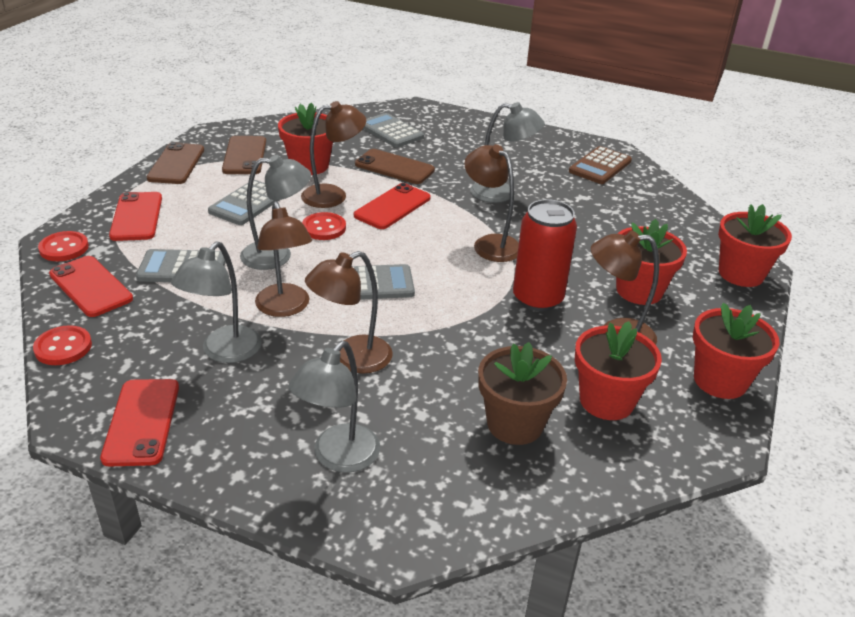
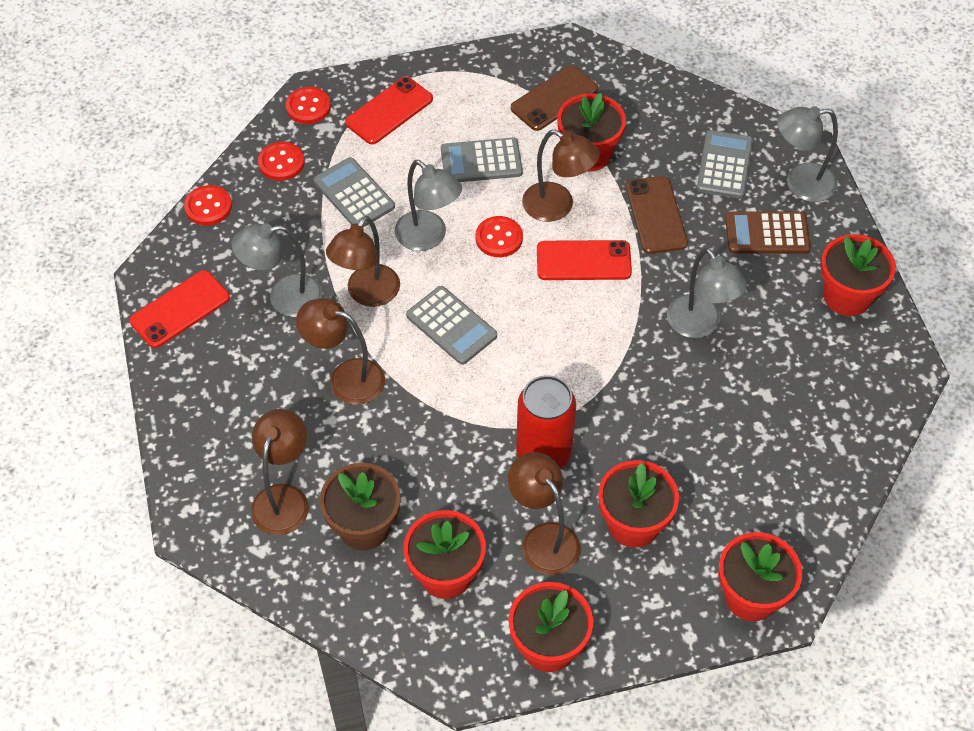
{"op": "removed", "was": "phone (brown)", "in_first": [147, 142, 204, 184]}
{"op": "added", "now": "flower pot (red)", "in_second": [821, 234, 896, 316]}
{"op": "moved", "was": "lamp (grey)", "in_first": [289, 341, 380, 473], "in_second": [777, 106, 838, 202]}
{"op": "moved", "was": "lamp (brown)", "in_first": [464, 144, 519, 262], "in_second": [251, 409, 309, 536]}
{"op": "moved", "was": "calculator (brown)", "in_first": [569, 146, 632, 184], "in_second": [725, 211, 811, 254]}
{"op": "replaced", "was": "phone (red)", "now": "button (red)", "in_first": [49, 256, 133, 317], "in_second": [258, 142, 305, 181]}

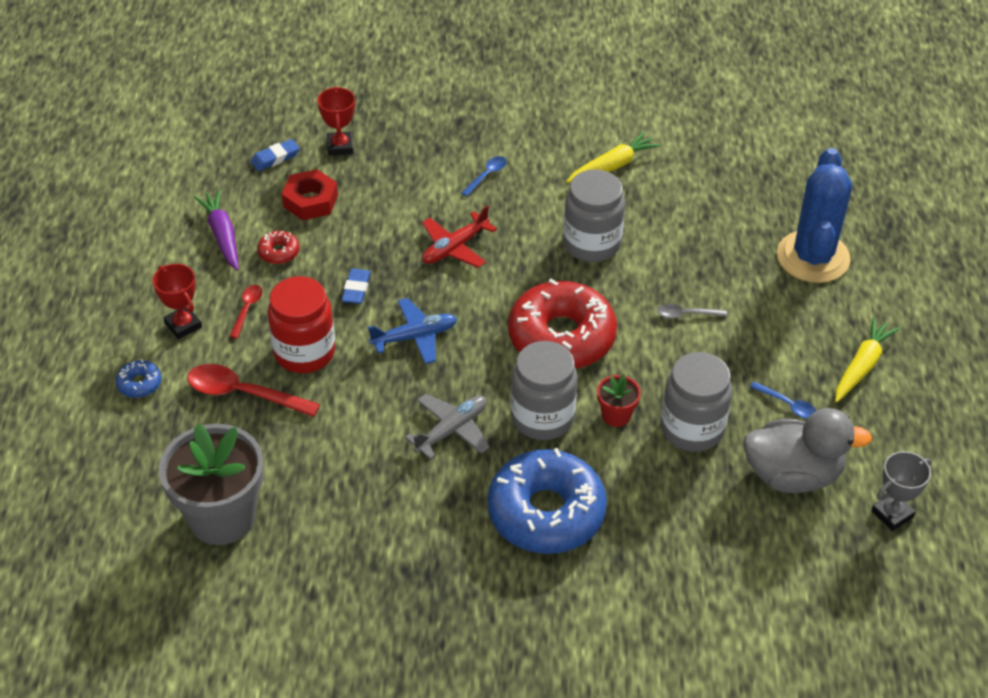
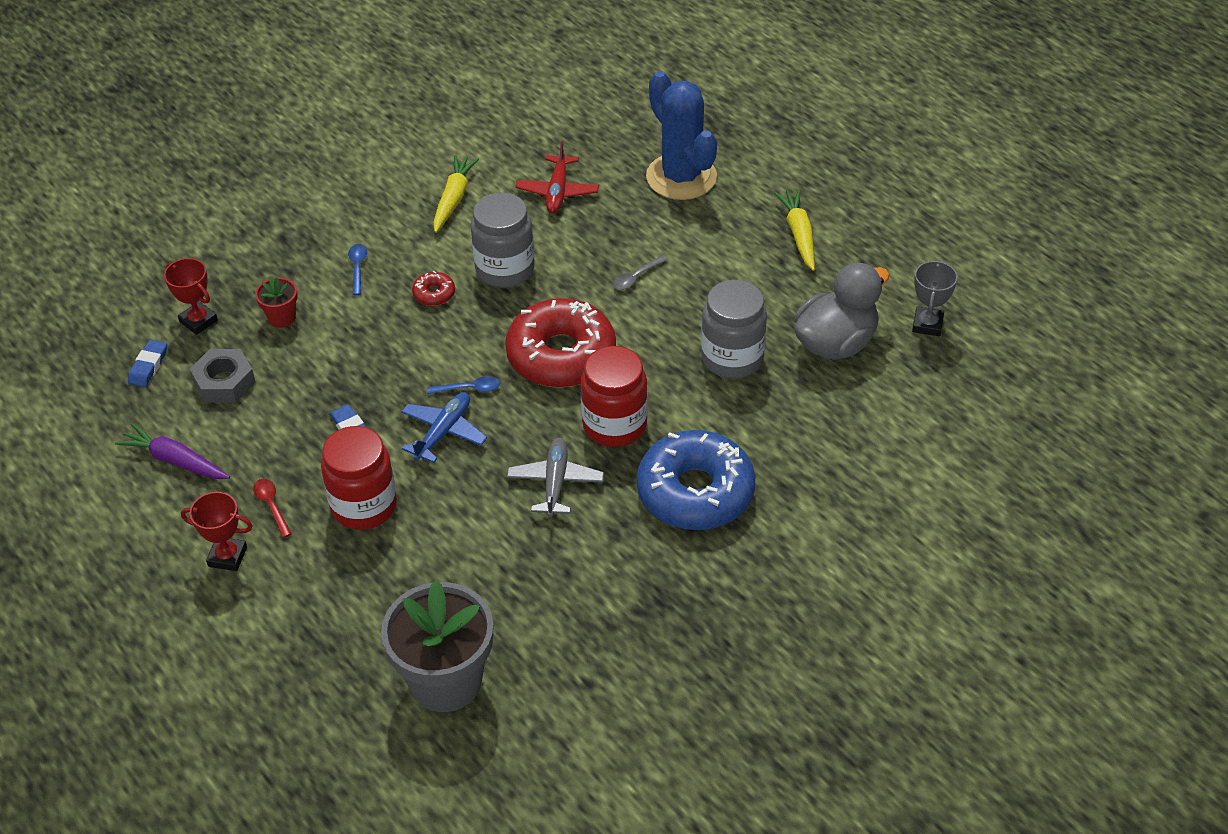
{"op": "removed", "was": "donut (blue)", "in_first": [116, 359, 162, 398]}
{"op": "removed", "was": "spoon (red)", "in_first": [187, 364, 320, 417]}
{"op": "moved", "was": "donut (red)", "in_first": [257, 231, 300, 264], "in_second": [412, 271, 455, 306]}
{"op": "moved", "was": "plane (red)", "in_first": [422, 205, 497, 268], "in_second": [516, 141, 599, 213]}
{"op": "moved", "was": "flower pot (red)", "in_first": [597, 374, 641, 427], "in_second": [255, 276, 298, 328]}
{"op": "moved", "was": "spoon (blue)", "in_first": [750, 382, 817, 419], "in_second": [427, 376, 500, 394]}
{"op": "recoloured", "was": "nut (red)", "now": "nut (grey)", "in_first": [282, 169, 338, 220], "in_second": [190, 349, 256, 403]}
{"op": "recoloured", "was": "jar (grey)", "now": "jar (red)", "in_first": [511, 341, 578, 440], "in_second": [581, 346, 648, 447]}

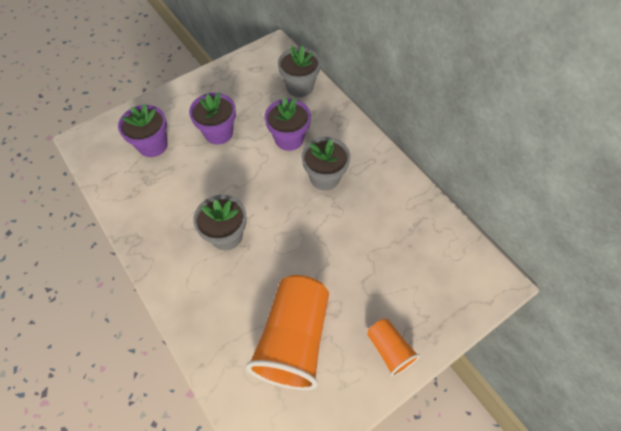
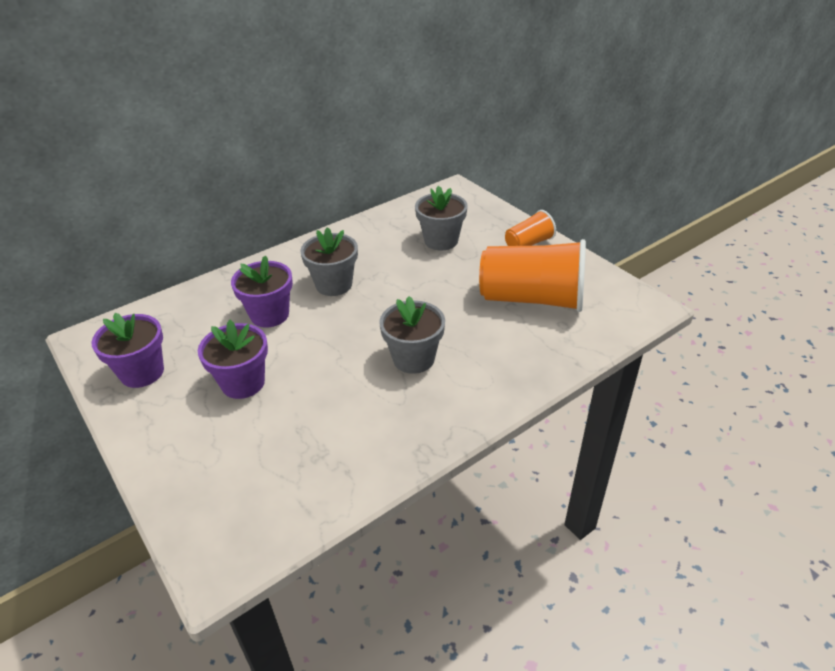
{"op": "moved", "was": "flower pot (purple)", "in_first": [118, 104, 168, 157], "in_second": [92, 313, 164, 388]}
{"op": "moved", "was": "flower pot (grey)", "in_first": [278, 46, 321, 97], "in_second": [415, 186, 468, 251]}

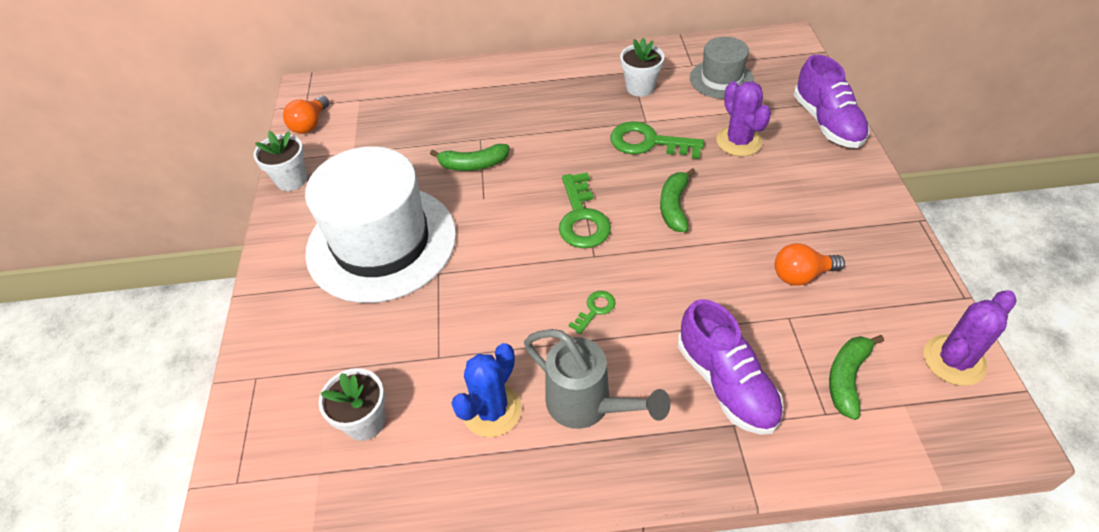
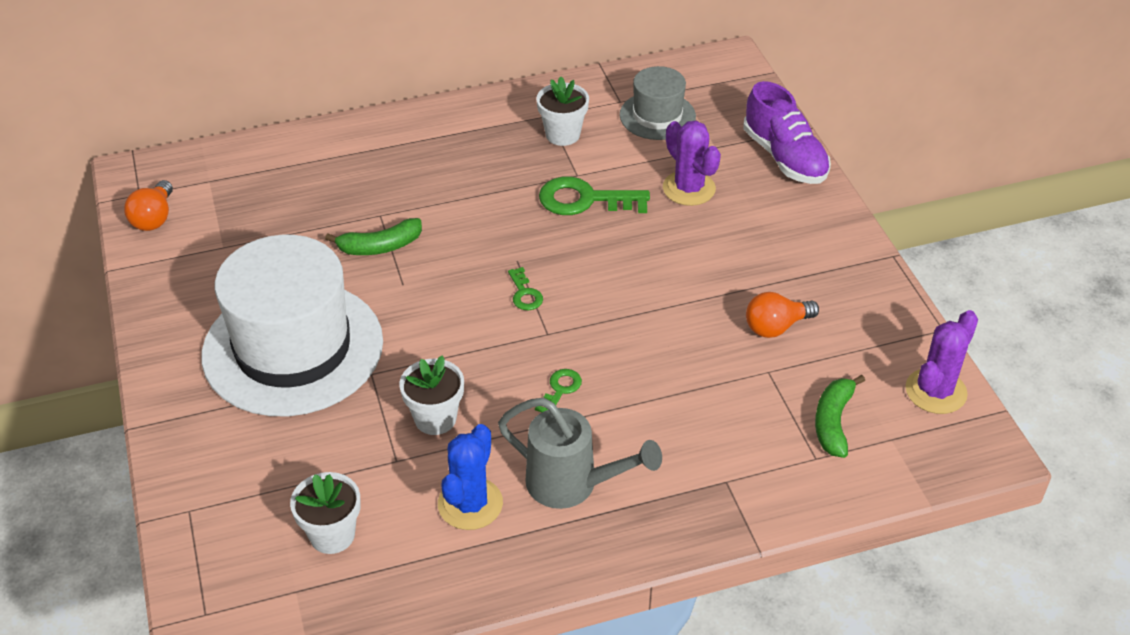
{"op": "removed", "was": "banana (green)", "in_first": [660, 168, 696, 232]}
{"op": "removed", "was": "shoe (purple)", "in_first": [678, 299, 784, 435]}
{"op": "moved", "was": "flower pot (white)", "in_first": [253, 131, 307, 191], "in_second": [400, 356, 464, 435]}
{"op": "resized", "was": "key (green)", "in_first": [559, 172, 611, 248], "in_second": [508, 267, 543, 310], "ratio": 0.51}

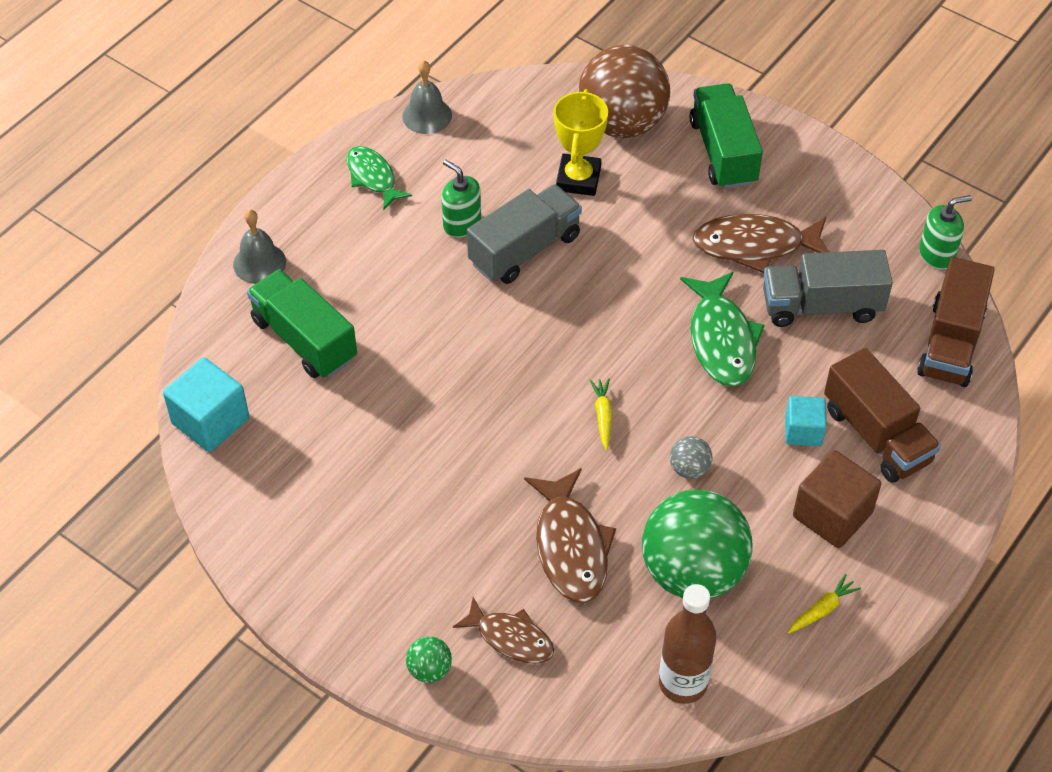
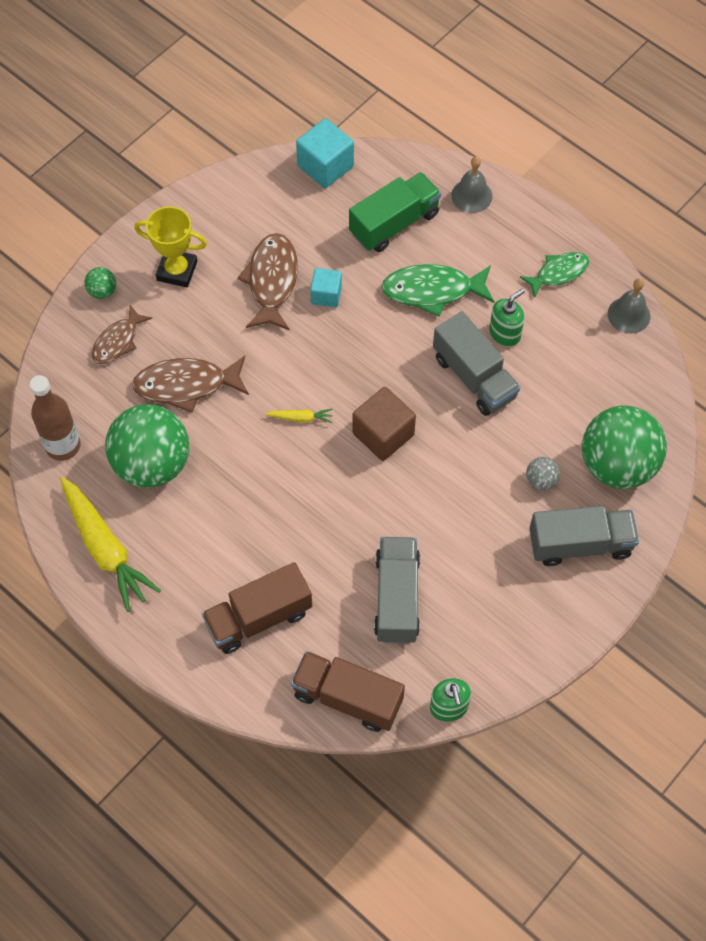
{"op": "moved", "was": "trophy (yellow)", "in_first": [554, 89, 608, 196], "in_second": [134, 206, 207, 288]}
{"op": "moved", "was": "ball (grey)", "in_first": [670, 436, 712, 479], "in_second": [526, 457, 560, 490]}
{"op": "moved", "was": "fish (green)", "in_first": [680, 272, 765, 387], "in_second": [382, 264, 494, 317]}
{"op": "moved", "was": "fish (brown)", "in_first": [693, 214, 829, 273], "in_second": [238, 233, 298, 330]}
{"op": "moved", "was": "cube (turquoise)", "in_first": [785, 396, 827, 446], "in_second": [310, 268, 342, 307]}
{"op": "moved", "was": "cube (brown)", "in_first": [793, 450, 881, 548], "in_second": [353, 387, 416, 461]}
{"op": "recoloured", "was": "ball (brown)", "now": "ball (green)", "in_first": [578, 45, 670, 138], "in_second": [582, 406, 667, 489]}
{"op": "recoloured", "was": "truck (green)", "now": "truck (grey)", "in_first": [690, 83, 763, 189], "in_second": [529, 506, 639, 566]}
{"op": "resized", "was": "carrot (yellow)", "in_first": [787, 574, 861, 634], "in_second": [60, 477, 161, 612], "ratio": 2.31}

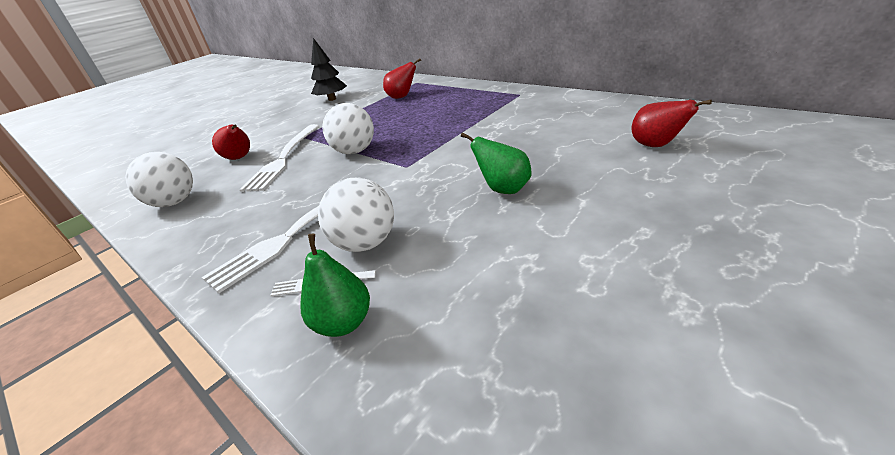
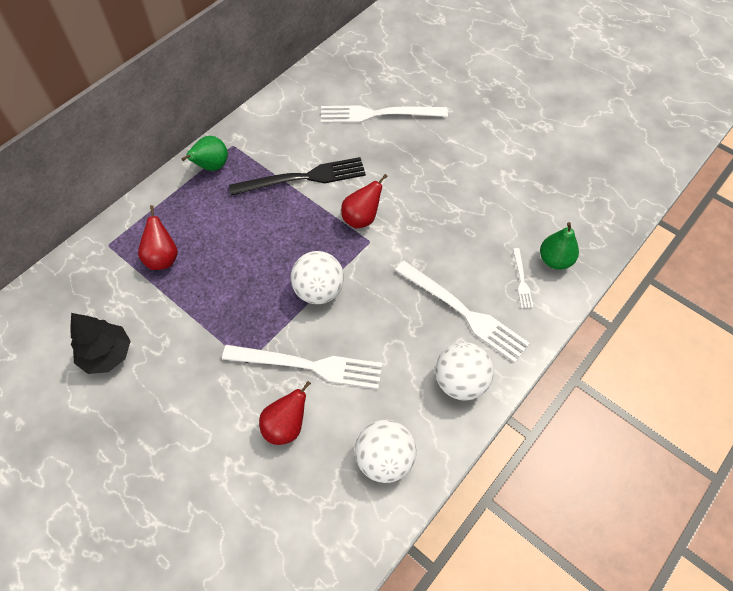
{"op": "added", "now": "fork (black)", "in_second": [229, 157, 366, 196]}
{"op": "added", "now": "fork (white)", "in_second": [321, 105, 448, 123]}
{"op": "moved", "was": "ball (white)", "in_first": [318, 178, 394, 252], "in_second": [435, 342, 494, 401]}
{"op": "moved", "was": "pear (green)", "in_first": [461, 133, 531, 194], "in_second": [181, 136, 228, 171]}
{"op": "moved", "was": "pear (red)", "in_first": [632, 100, 712, 147], "in_second": [341, 174, 388, 228]}

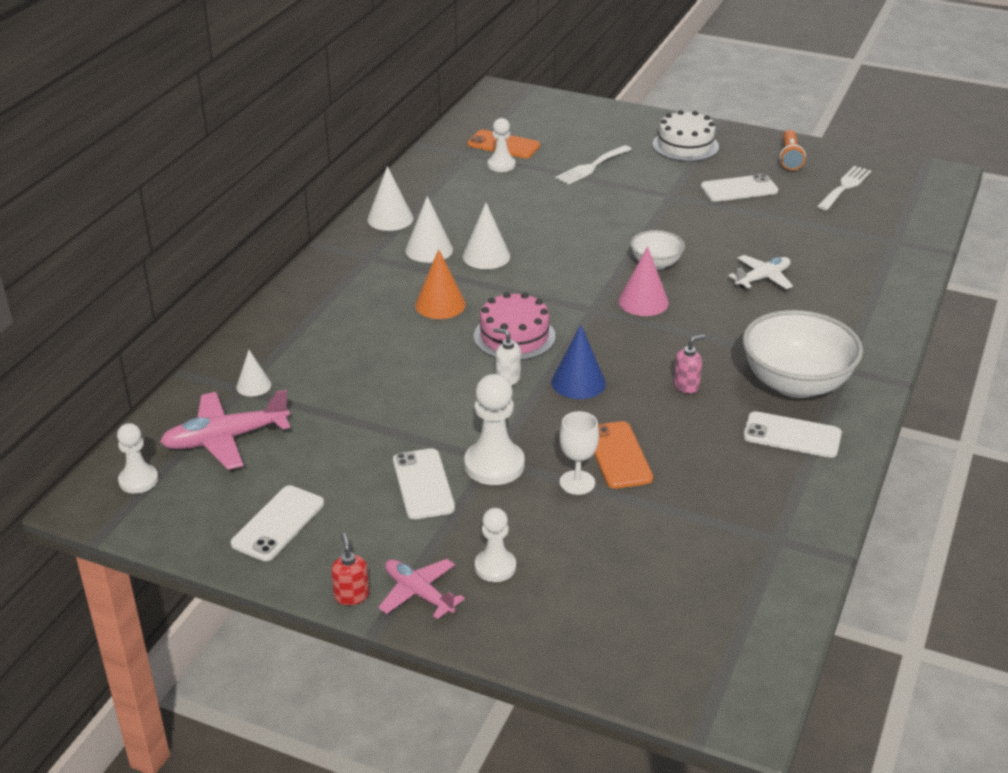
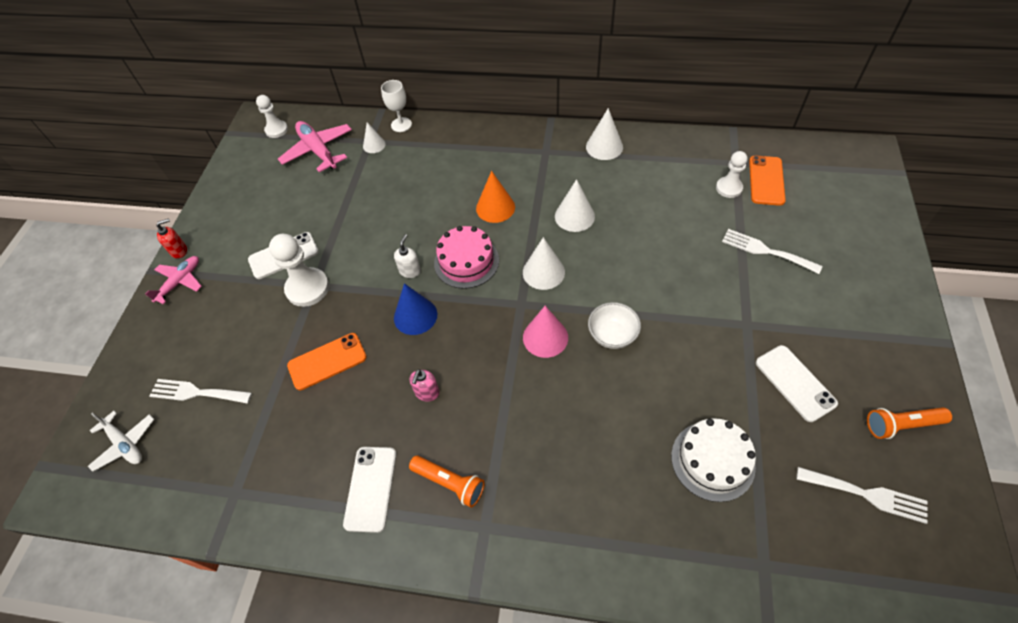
{"op": "removed", "was": "phone (white)", "in_first": [231, 485, 324, 561]}
{"op": "removed", "was": "pawn (white)", "in_first": [475, 508, 516, 582]}
{"op": "added", "now": "fork (white)", "in_second": [149, 379, 252, 404]}
{"op": "moved", "was": "cone (white)", "in_first": [405, 196, 453, 263], "in_second": [523, 237, 565, 290]}
{"op": "moved", "was": "goblet (white)", "in_first": [560, 411, 599, 495], "in_second": [381, 80, 412, 132]}
{"op": "moved", "was": "cake (white)", "in_first": [652, 110, 719, 162], "in_second": [671, 418, 756, 502]}
{"op": "moved", "was": "plane (white)", "in_first": [728, 255, 793, 289], "in_second": [88, 411, 155, 472]}
{"op": "replaced", "was": "bowl (white)", "now": "flashlight (orange)", "in_first": [743, 310, 863, 398], "in_second": [409, 456, 485, 507]}
{"op": "turned", "was": "soap dispenser (pink)", "in_first": [674, 335, 705, 394], "in_second": [410, 369, 440, 401], "clockwise": 60}

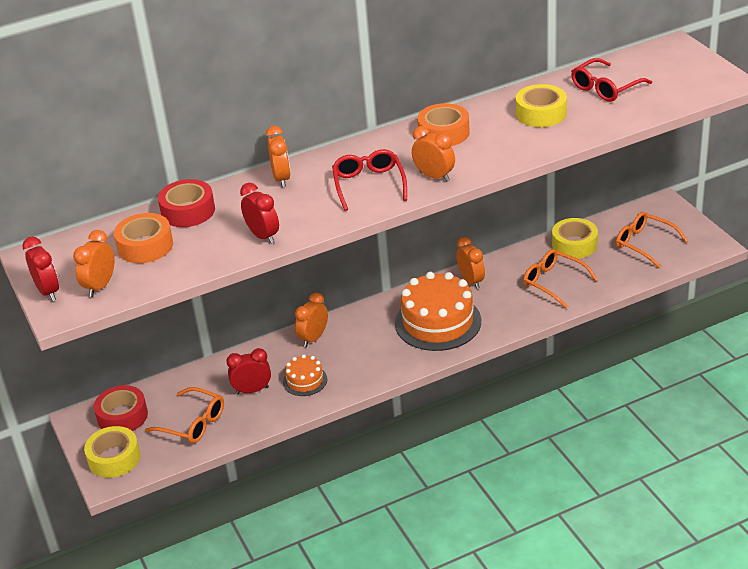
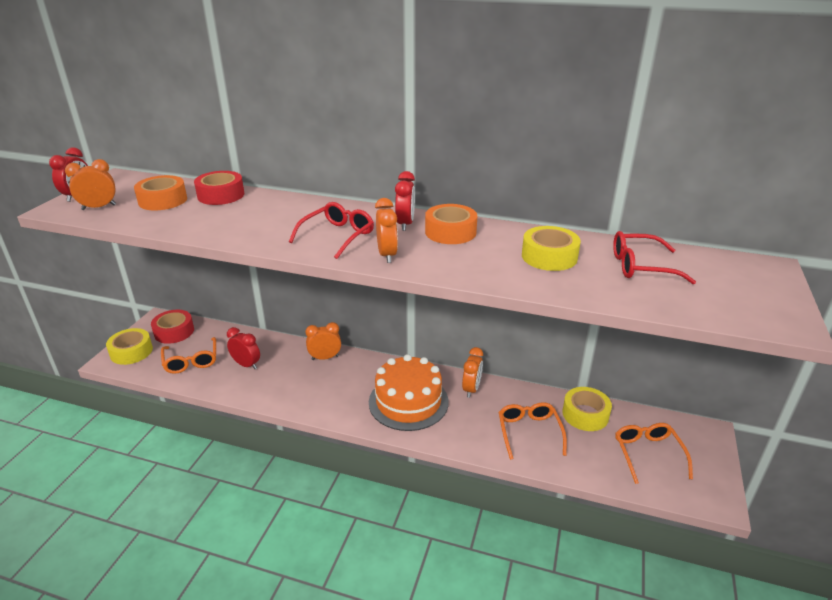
{"op": "removed", "was": "clock (orange)", "in_first": [266, 126, 291, 187]}
{"op": "removed", "was": "cake (orange)", "in_first": [283, 354, 327, 396]}
{"op": "moved", "was": "clock (red)", "in_first": [240, 183, 279, 244], "in_second": [395, 171, 415, 231]}

